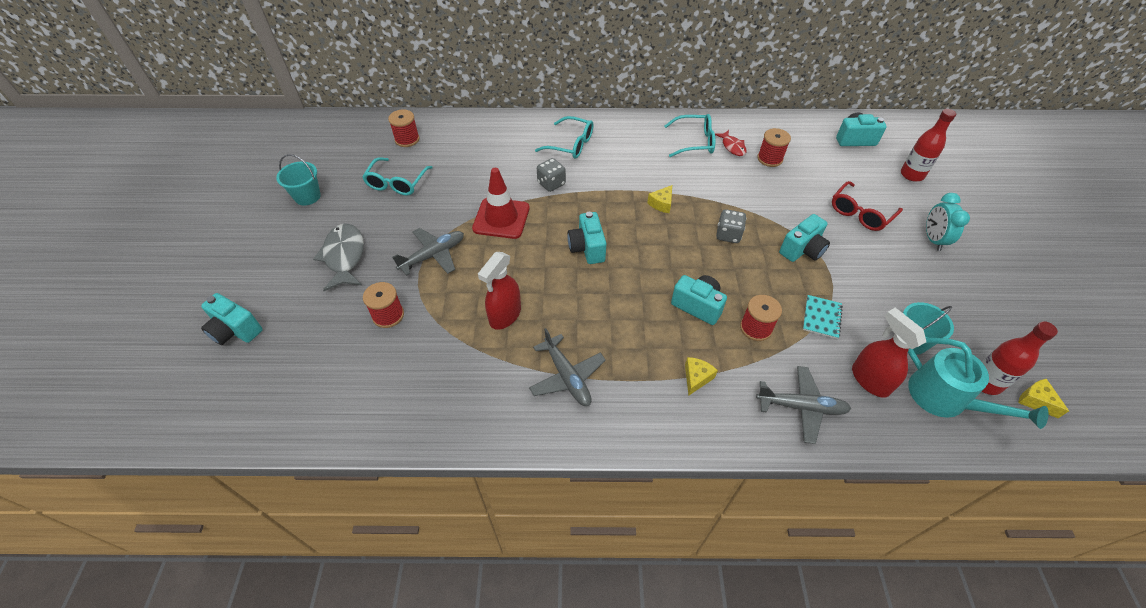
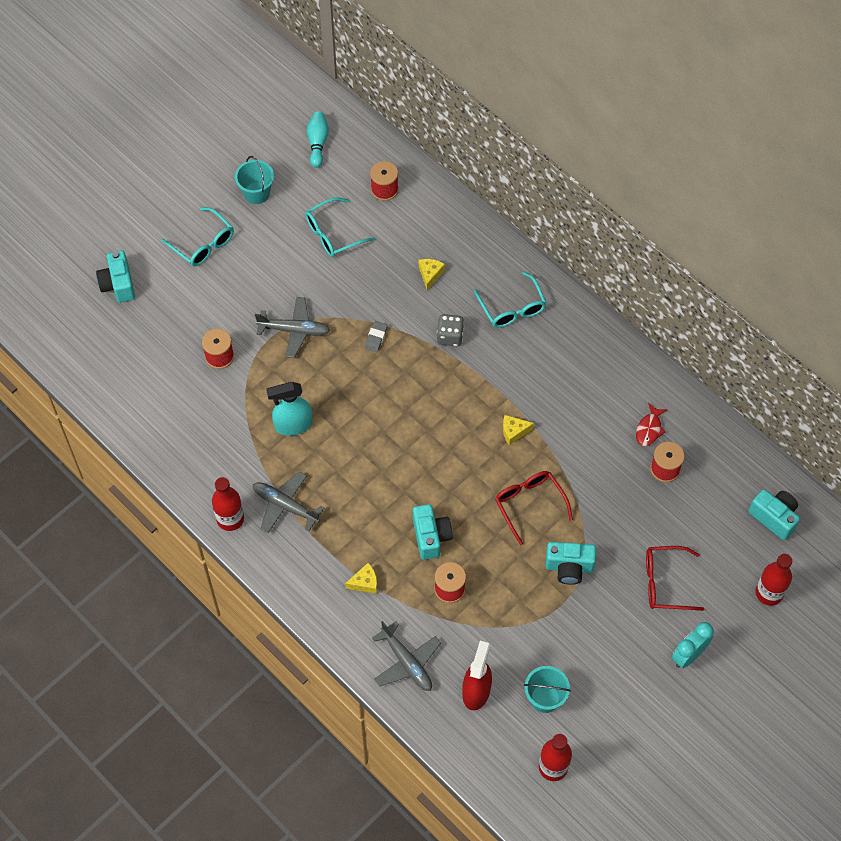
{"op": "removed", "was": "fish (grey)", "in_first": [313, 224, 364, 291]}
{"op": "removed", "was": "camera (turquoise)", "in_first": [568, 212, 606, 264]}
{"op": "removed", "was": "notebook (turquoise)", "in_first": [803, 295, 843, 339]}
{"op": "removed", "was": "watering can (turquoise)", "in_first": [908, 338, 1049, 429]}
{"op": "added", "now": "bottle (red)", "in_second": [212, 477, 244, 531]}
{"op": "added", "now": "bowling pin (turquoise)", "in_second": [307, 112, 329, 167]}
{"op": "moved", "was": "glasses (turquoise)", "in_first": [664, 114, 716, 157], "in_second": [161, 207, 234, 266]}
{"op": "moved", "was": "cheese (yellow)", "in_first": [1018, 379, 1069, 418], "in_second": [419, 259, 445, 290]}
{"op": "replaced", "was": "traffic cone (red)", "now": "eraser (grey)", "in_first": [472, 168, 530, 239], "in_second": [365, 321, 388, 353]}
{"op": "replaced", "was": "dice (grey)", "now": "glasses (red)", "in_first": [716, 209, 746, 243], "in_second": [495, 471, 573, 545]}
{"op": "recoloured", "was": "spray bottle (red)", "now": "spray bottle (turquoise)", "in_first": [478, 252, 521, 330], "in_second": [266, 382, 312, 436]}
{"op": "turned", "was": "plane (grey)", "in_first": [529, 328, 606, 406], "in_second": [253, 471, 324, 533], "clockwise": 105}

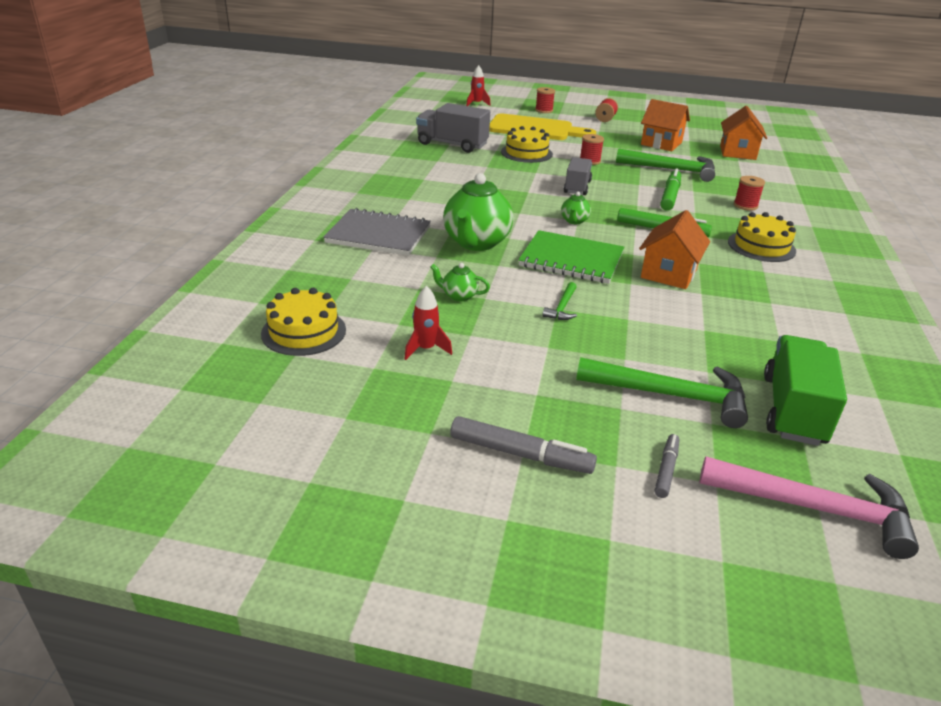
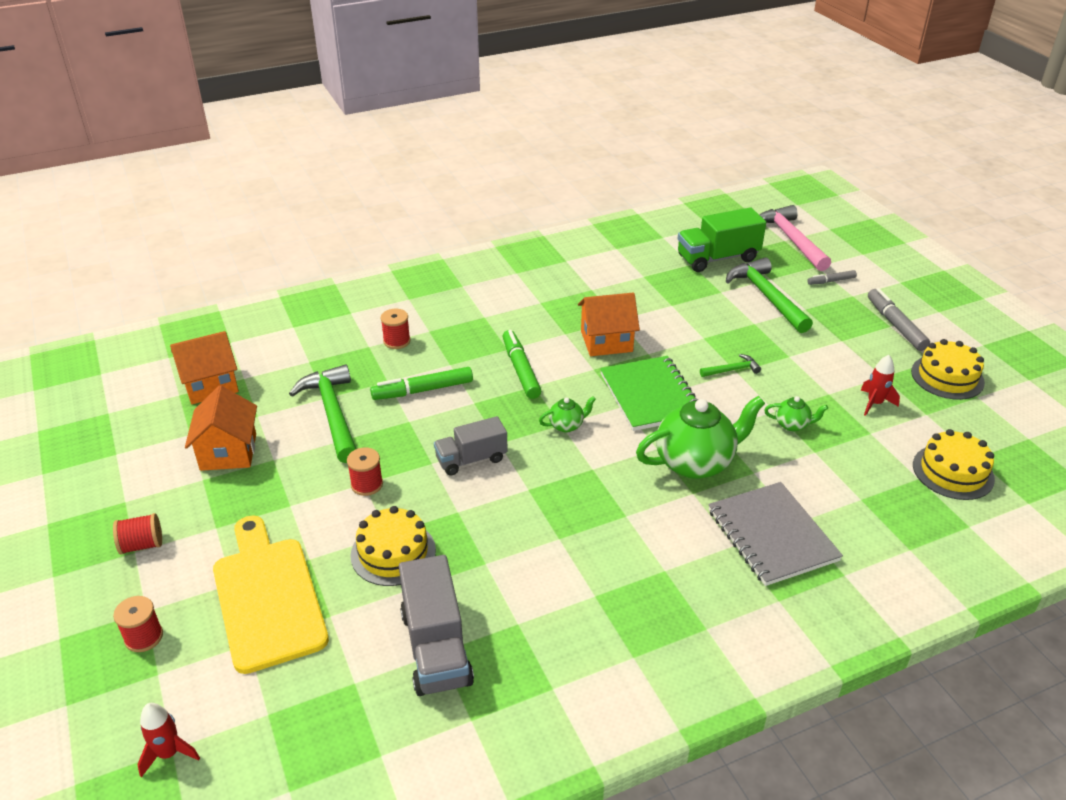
{"op": "moved", "was": "cake (yellow)", "in_first": [728, 212, 796, 262], "in_second": [911, 339, 985, 400]}
{"op": "turned", "was": "teapot (green)", "in_first": [430, 263, 490, 301], "in_second": [764, 396, 828, 431], "clockwise": -60}

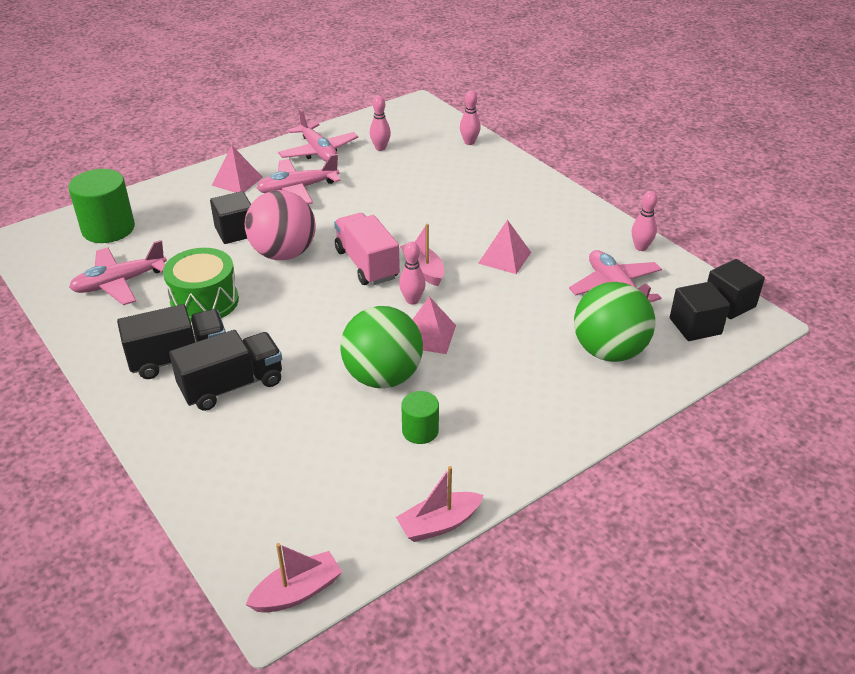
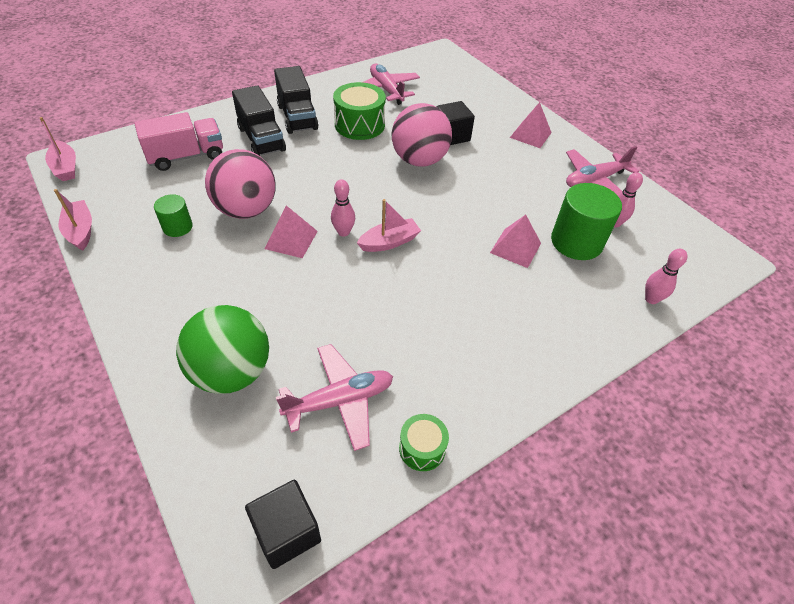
{"op": "removed", "was": "plane (pink)", "in_first": [256, 154, 341, 204]}
{"op": "removed", "was": "cube (black)", "in_first": [670, 282, 730, 341]}
{"op": "moved", "was": "cylinder (green)", "in_first": [68, 169, 135, 243], "in_second": [551, 183, 622, 260]}
{"op": "moved", "was": "truck (pink)", "in_first": [334, 213, 400, 285], "in_second": [135, 112, 223, 171]}
{"op": "moved", "was": "pyramid (pink)", "in_first": [478, 220, 531, 274], "in_second": [490, 215, 541, 268]}
{"op": "replaced", "was": "bowling pin (pink)", "now": "drum (green)", "in_first": [632, 191, 658, 251], "in_second": [399, 414, 449, 471]}
{"op": "recoloured", "was": "ball (green)", "now": "ball (pink)", "in_first": [340, 306, 423, 388], "in_second": [205, 149, 276, 219]}

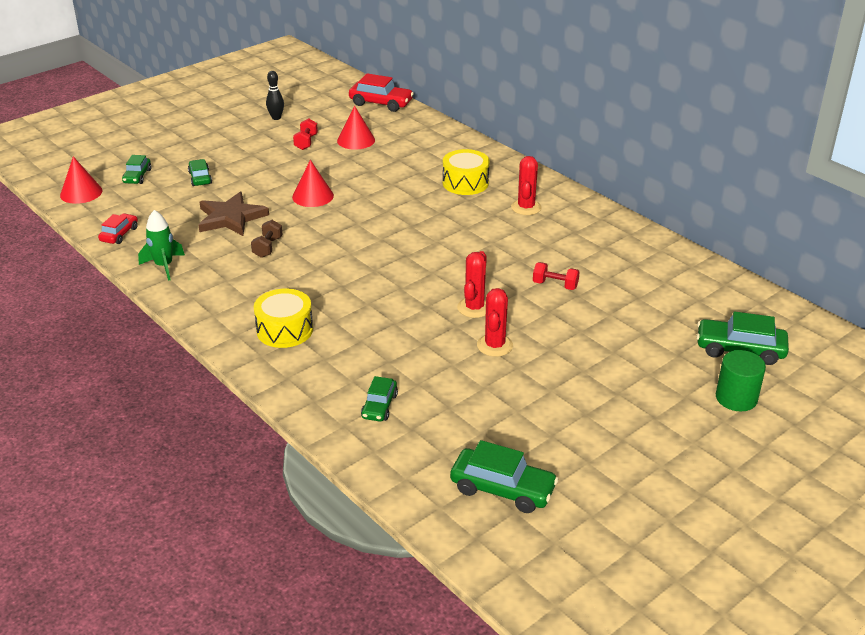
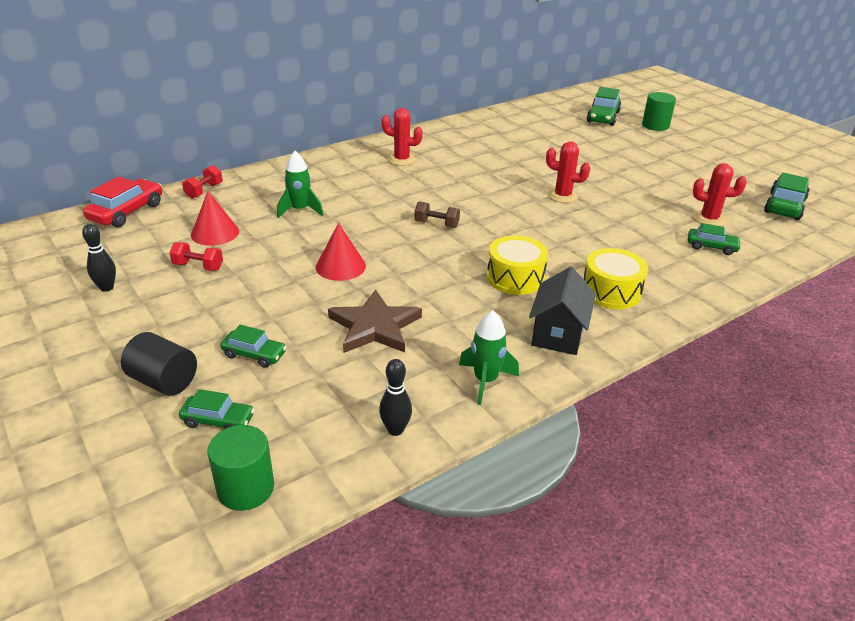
{"op": "added", "now": "cylinder (black)", "in_second": [121, 332, 197, 396]}
{"op": "added", "now": "rocket (green)", "in_second": [277, 151, 323, 218]}
{"op": "added", "now": "house (black)", "in_second": [529, 267, 596, 355]}
{"op": "moved", "was": "dumbbell (brown)", "in_first": [251, 220, 283, 258], "in_second": [415, 201, 460, 228]}
{"op": "moved", "was": "drum (yellow)", "in_first": [443, 149, 490, 195], "in_second": [487, 235, 548, 295]}
{"op": "moved", "was": "cactus (red)", "in_first": [477, 288, 513, 357], "in_second": [693, 163, 747, 226]}
{"op": "moved", "was": "dumbbell (red)", "in_first": [533, 262, 580, 290], "in_second": [182, 165, 223, 199]}
{"op": "replaced", "was": "cone (red)", "now": "cylinder (green)", "in_first": [60, 156, 102, 204], "in_second": [207, 425, 274, 511]}
{"op": "replaced", "was": "car (red)", "now": "bowling pin (black)", "in_first": [98, 213, 138, 244], "in_second": [379, 359, 412, 436]}
{"op": "turned", "was": "car (green)", "in_first": [188, 159, 212, 186], "in_second": [220, 325, 287, 368], "clockwise": -150}

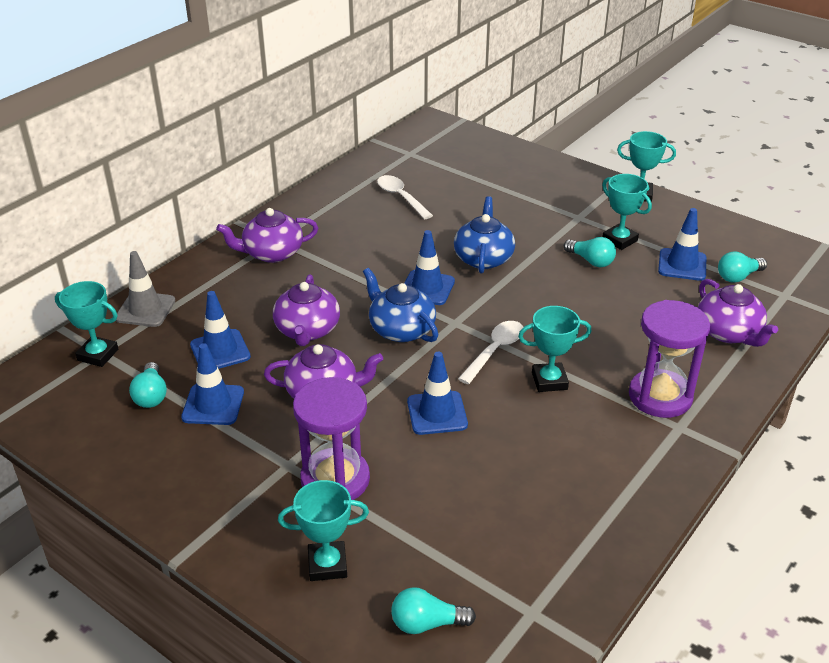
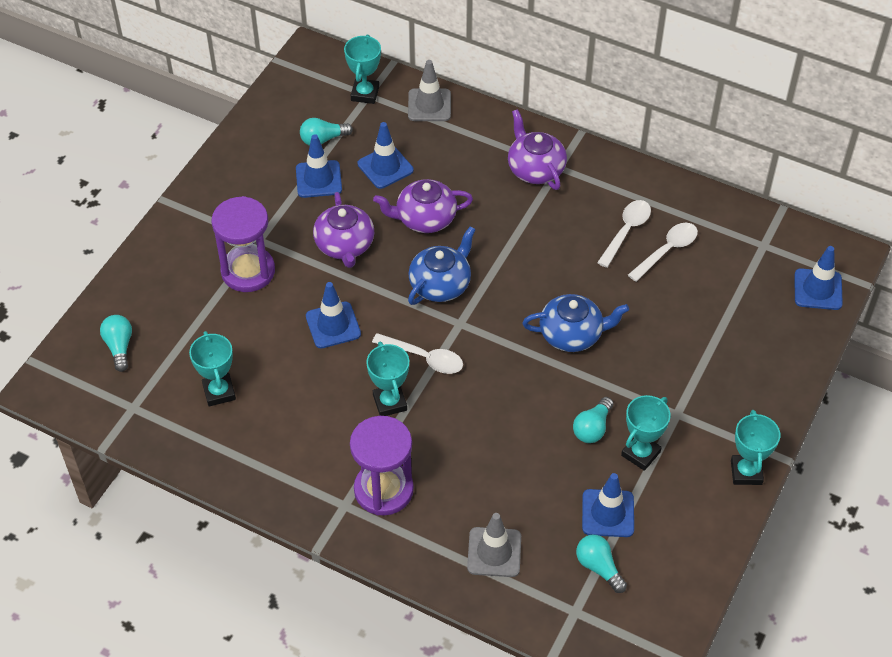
{"op": "added", "now": "spoon (white)", "in_second": [597, 200, 651, 268]}
{"op": "moved", "was": "trophy (turquoise)", "in_first": [278, 480, 369, 581], "in_second": [189, 331, 236, 407]}
{"op": "moved", "was": "traffic cone (blue)", "in_first": [404, 230, 455, 305], "in_second": [794, 246, 843, 310]}
{"op": "replaced", "was": "teapot (purple)", "now": "traffic cone (grey)", "in_first": [698, 279, 778, 347], "in_second": [467, 513, 521, 577]}

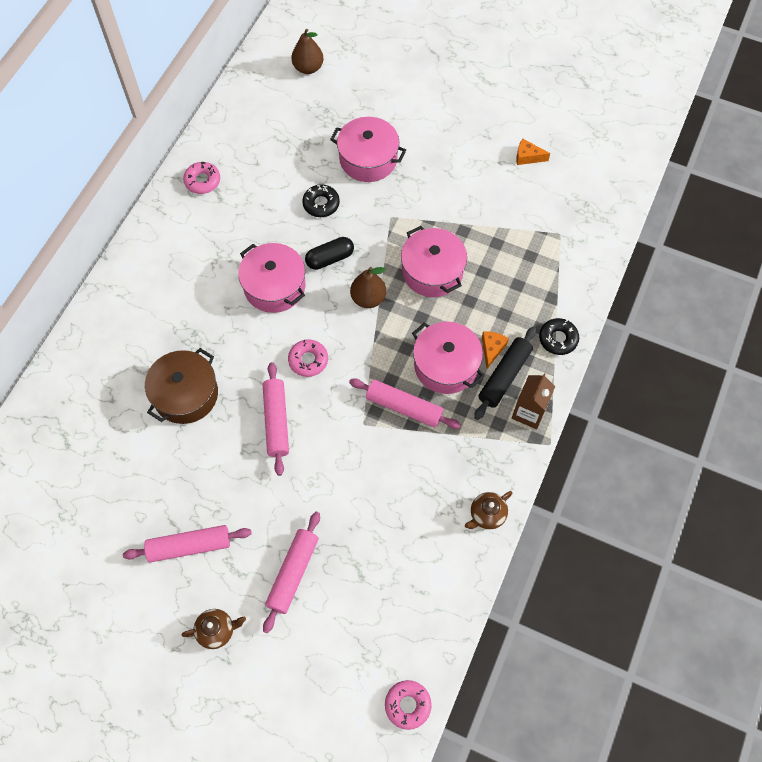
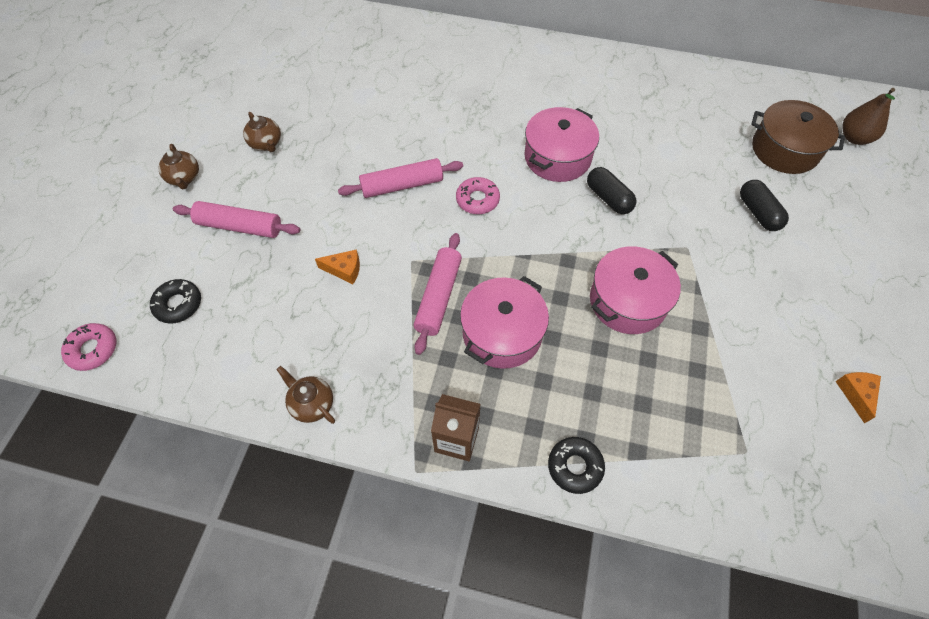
{"op": "removed", "was": "donut (pink)", "in_first": [183, 162, 220, 194]}
{"op": "removed", "was": "pear (brown)", "in_first": [350, 267, 386, 308]}
{"op": "removed", "was": "rolling pin (black)", "in_first": [474, 326, 536, 420]}
{"op": "moved", "was": "pot (brown)", "in_first": [145, 348, 218, 424], "in_second": [751, 100, 845, 174]}
{"op": "moved", "was": "donut (black)", "in_first": [302, 184, 340, 217], "in_second": [150, 279, 201, 324]}
{"op": "moved", "was": "cheese (orange)", "in_first": [482, 331, 509, 368], "in_second": [315, 249, 360, 284]}
{"op": "replaced", "was": "rolling pin (pink)", "now": "teapot (brown)", "in_first": [123, 525, 252, 562], "in_second": [243, 112, 281, 152]}
{"op": "replaced", "was": "pot (pink)", "now": "capsule (black)", "in_first": [330, 117, 406, 182], "in_second": [740, 180, 789, 231]}

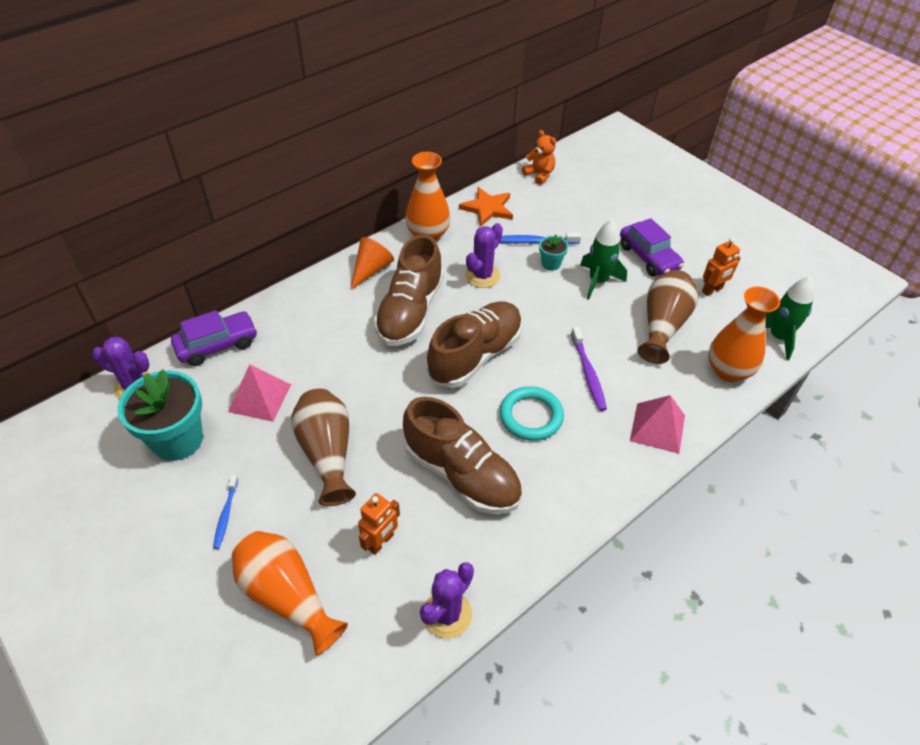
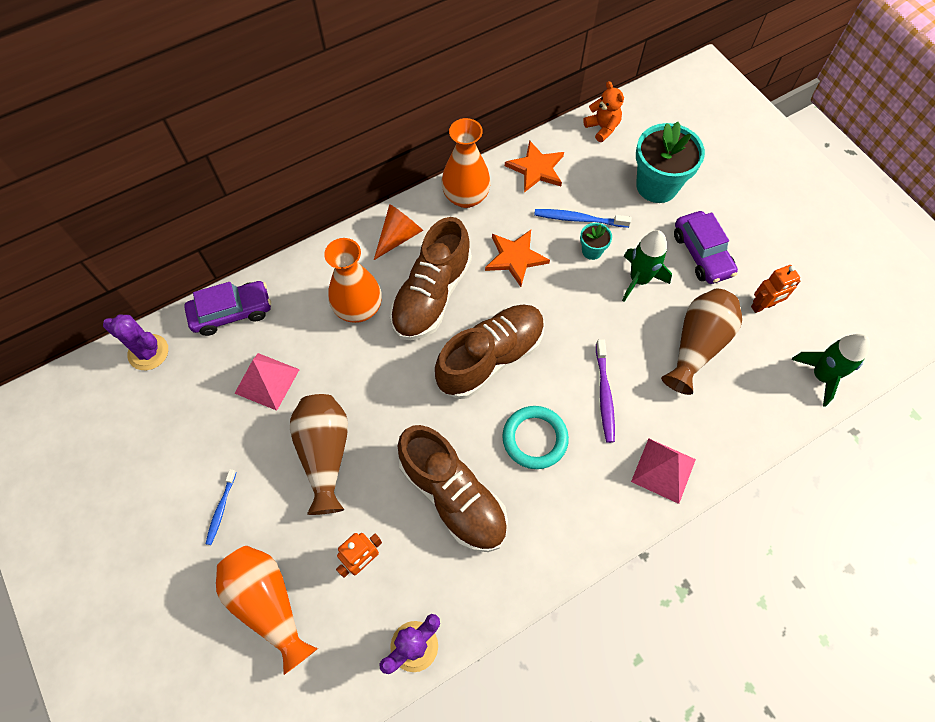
{"op": "moved", "was": "flower pot (turquoise)", "in_first": [118, 369, 203, 461], "in_second": [636, 122, 705, 203]}
{"op": "moved", "was": "vase (orange)", "in_first": [708, 287, 780, 382], "in_second": [324, 238, 382, 323]}
{"op": "replaced", "was": "cactus (purple)", "now": "star (orange)", "in_first": [465, 223, 503, 288], "in_second": [485, 230, 550, 287]}

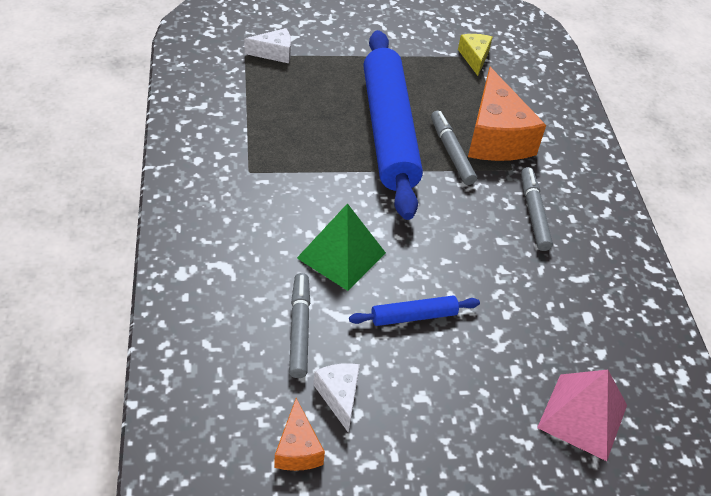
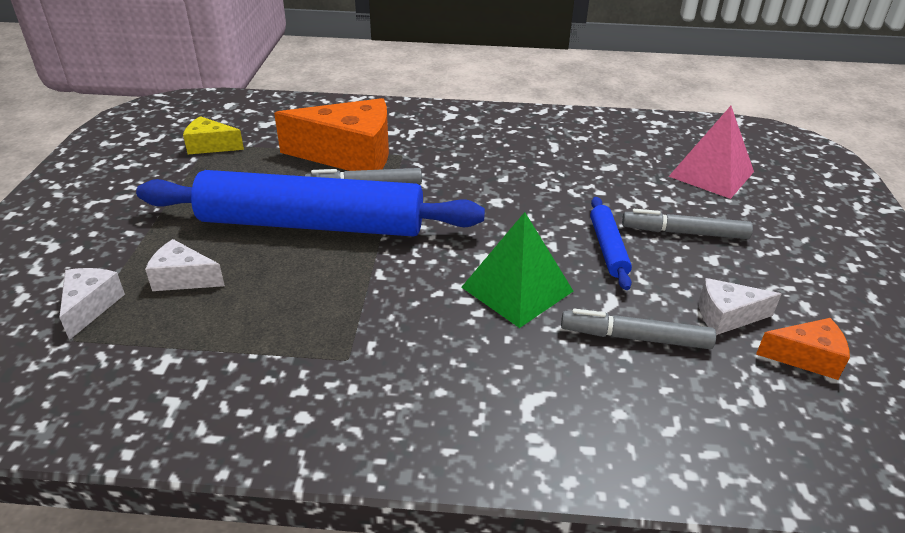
{"op": "added", "now": "cheese (white)", "in_second": [145, 239, 225, 291]}
{"op": "moved", "was": "marker (grey)", "in_first": [521, 167, 553, 251], "in_second": [622, 209, 753, 239]}

